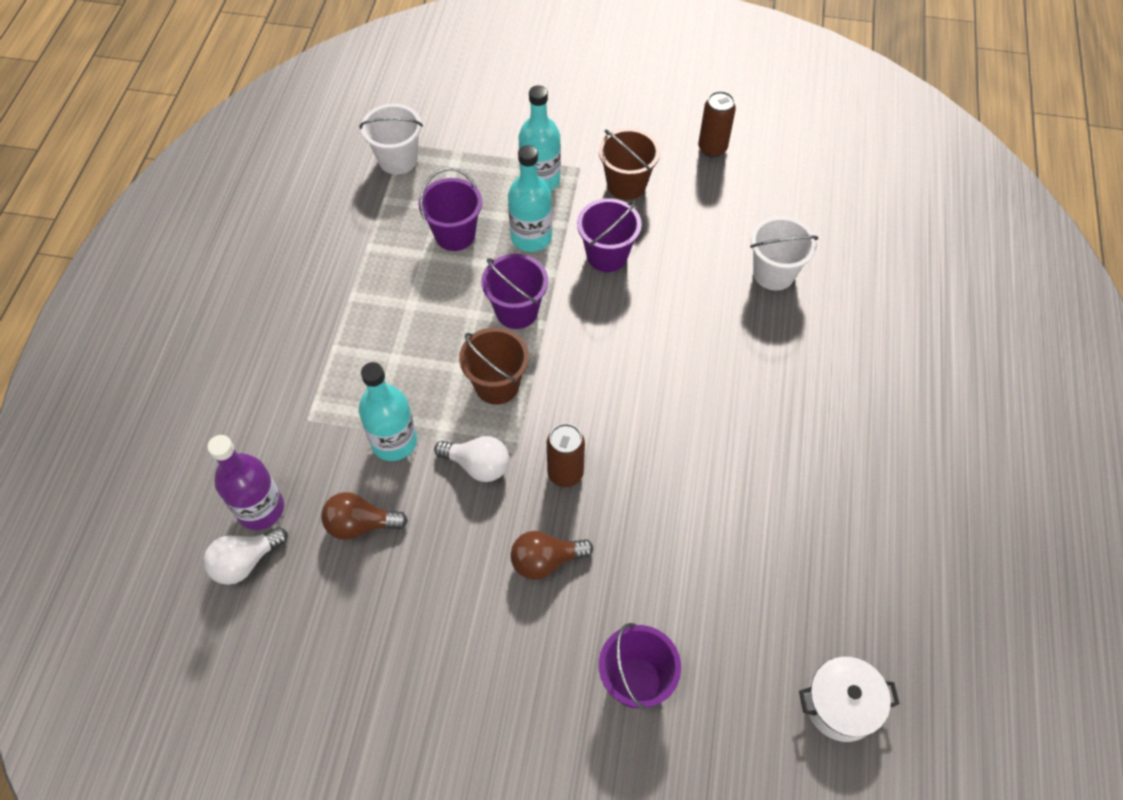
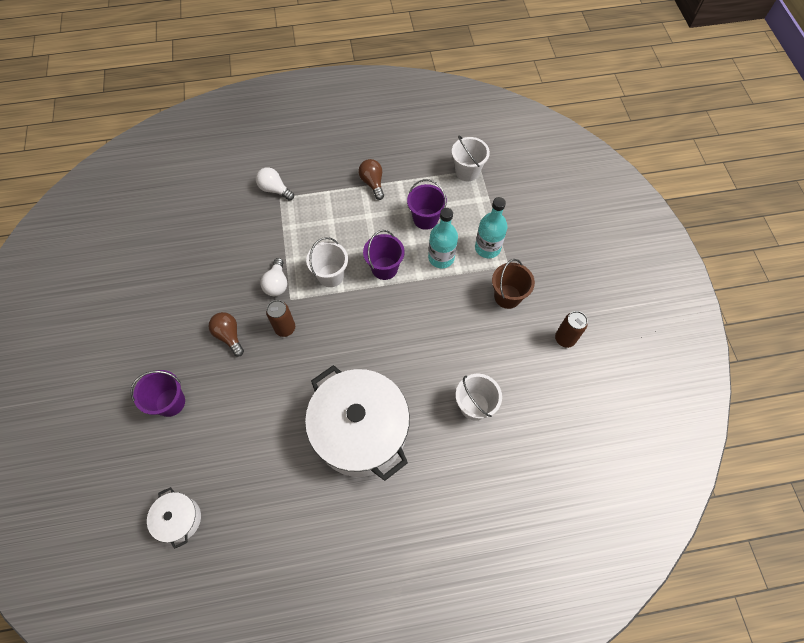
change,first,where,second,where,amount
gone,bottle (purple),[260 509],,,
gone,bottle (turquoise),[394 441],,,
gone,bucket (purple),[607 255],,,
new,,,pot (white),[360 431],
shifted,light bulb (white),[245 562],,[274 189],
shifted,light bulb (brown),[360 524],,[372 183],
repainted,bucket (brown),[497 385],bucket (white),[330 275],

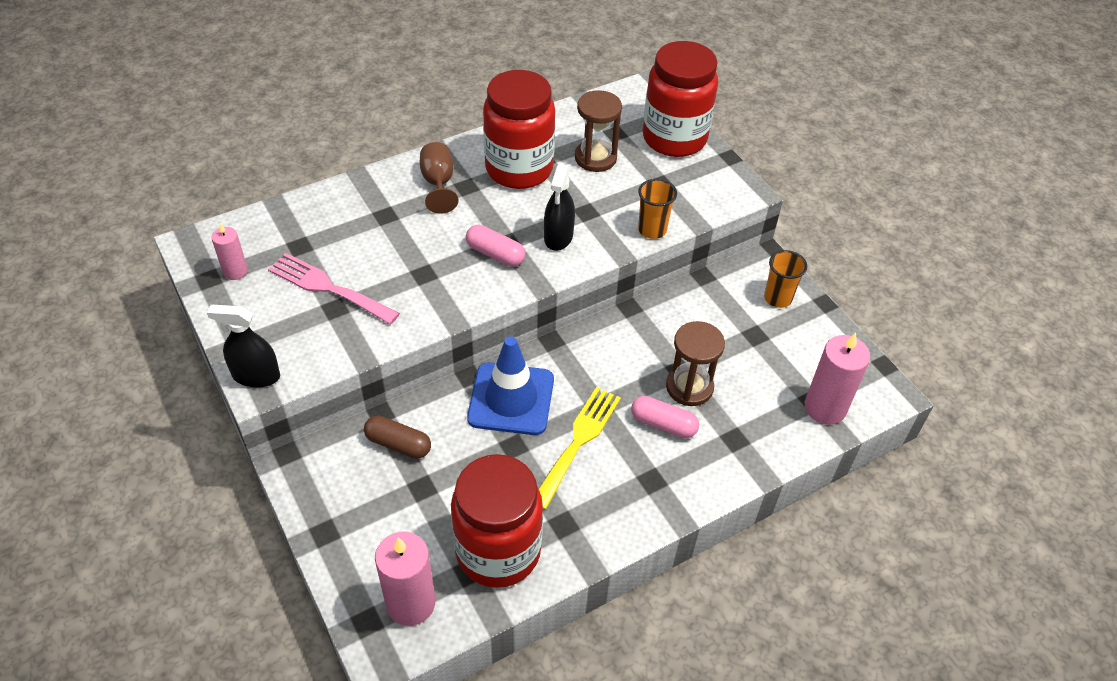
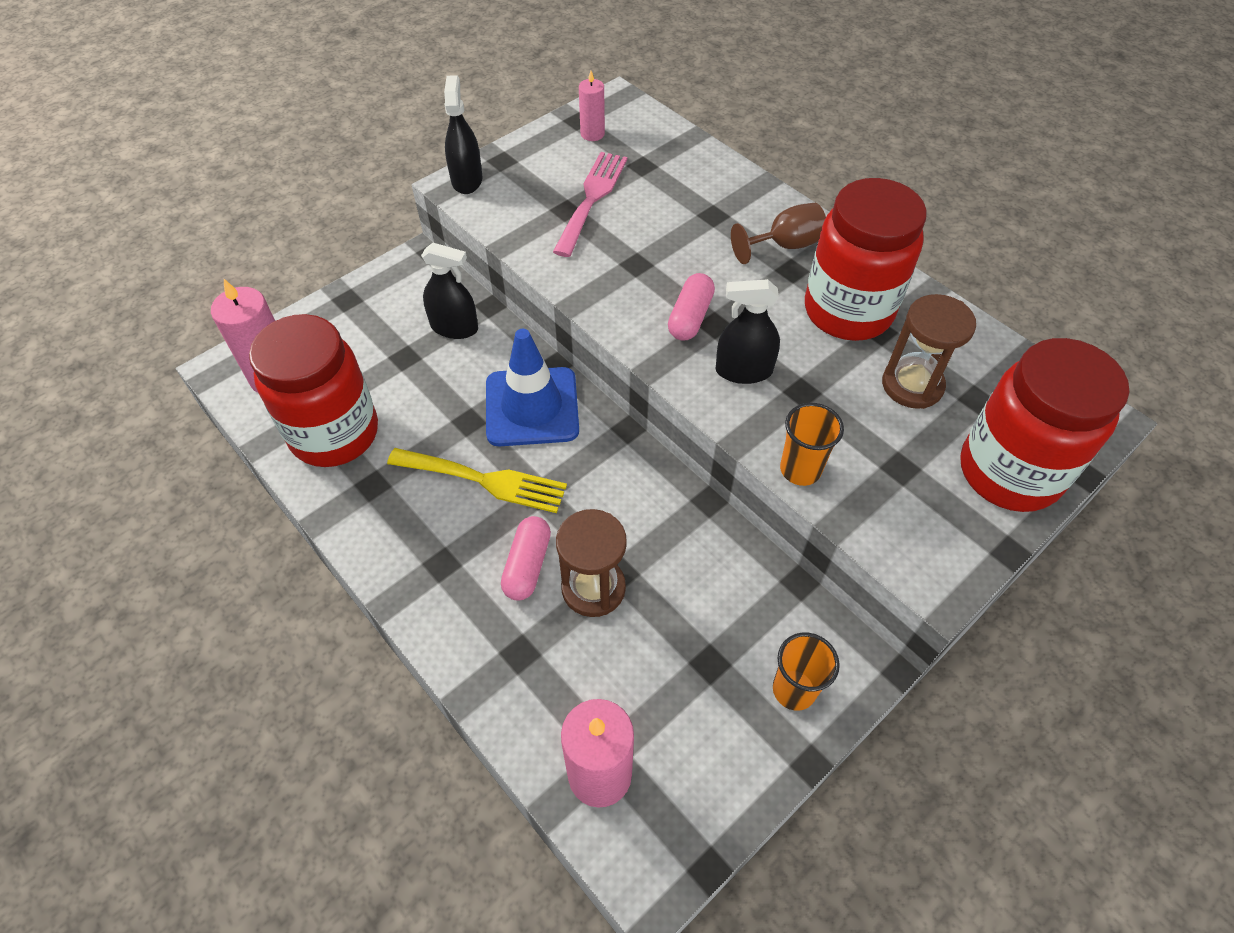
change,first,where,second,where,amount
swapped,capsule (brown),[398 444],spray bottle (black),[454 327],

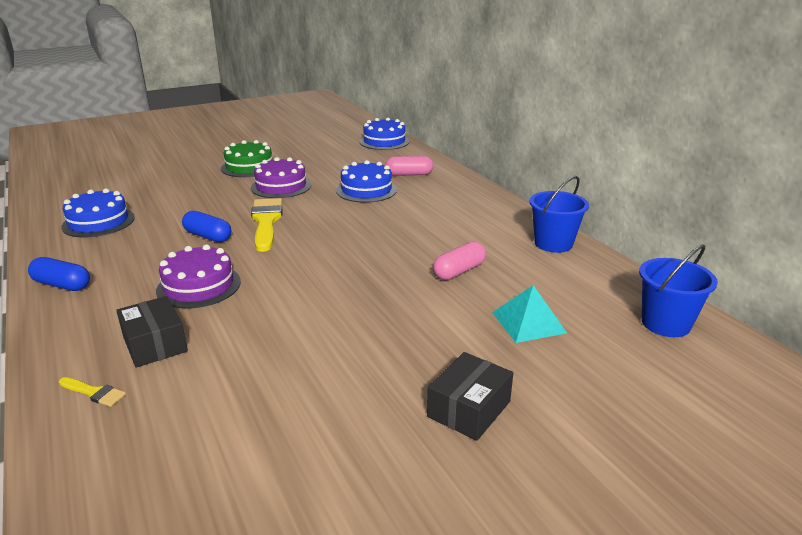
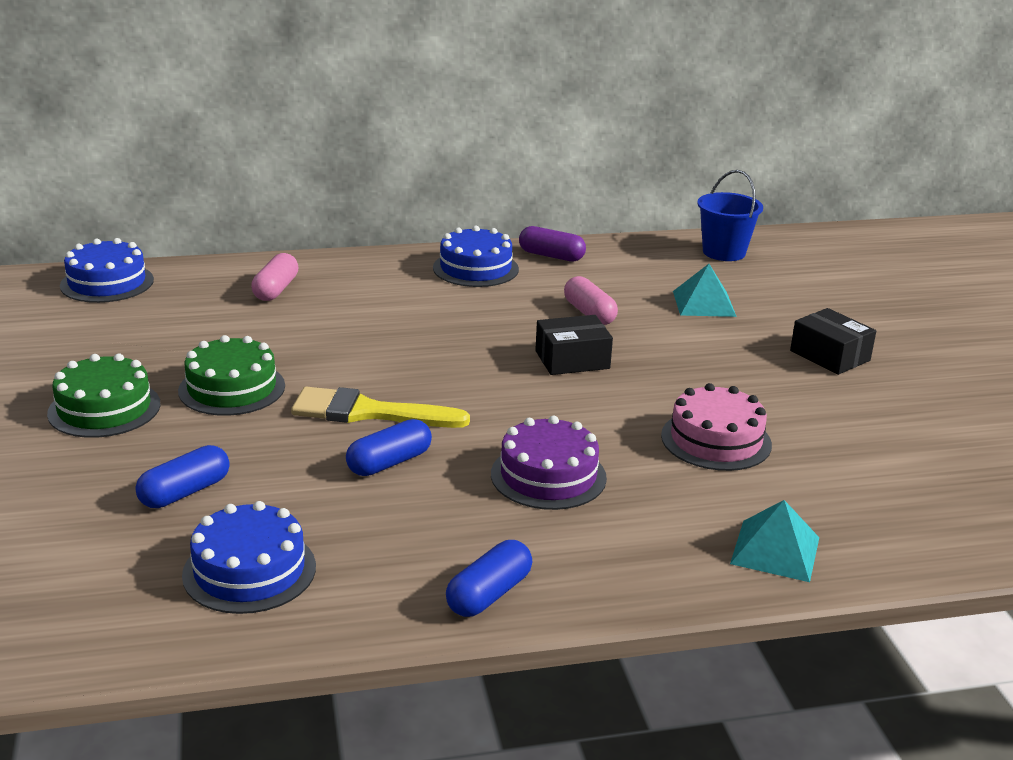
change,first,where,second,where,amount
new,,,capsule (blue),[185 492],
new,,,cake (pink),[716 440],
shifted,box (black),[155 344],,[572 360],
shifted,cake (blue),[366 190],,[475 268],
swapped,brush (yellow),[94 393],pyramid (turquoise),[775 550],
swapped,bucket (blue),[553 243],capsule (purple),[551 256],
repainted,cake (purple),[281 186],cake (green),[232 388],

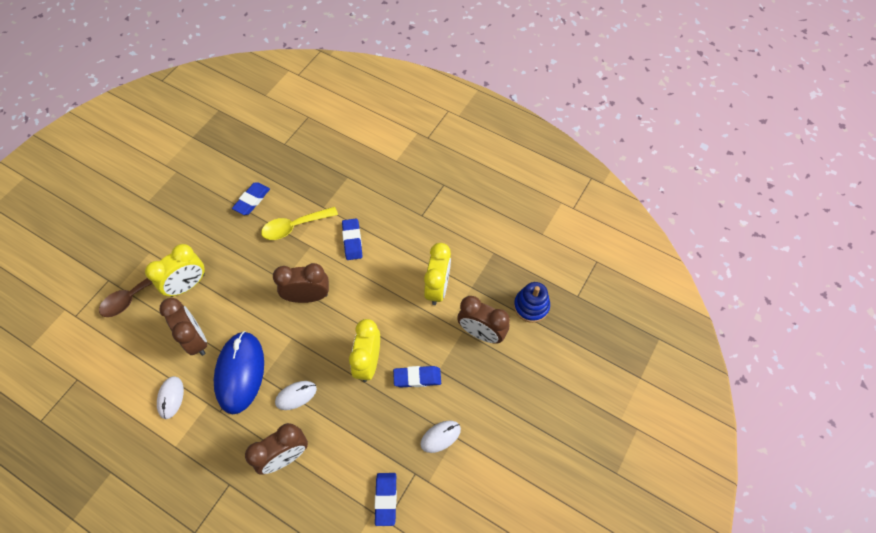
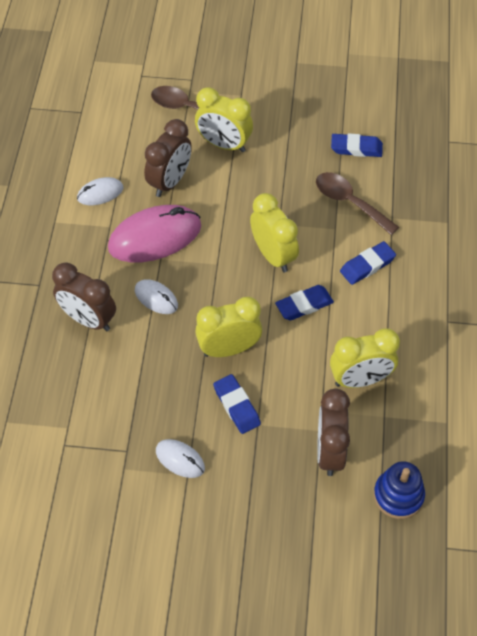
change,first,where,second,where,amount
shifted,eraser (blue),[386 499],,[304 305],
repainted,mouse (blue),[240 373],mouse (pink),[155 237],
repainted,spoon (yellow),[294 226],spoon (brown),[349 202],
repainted,clock (brown),[308 296],clock (yellow),[273 255],

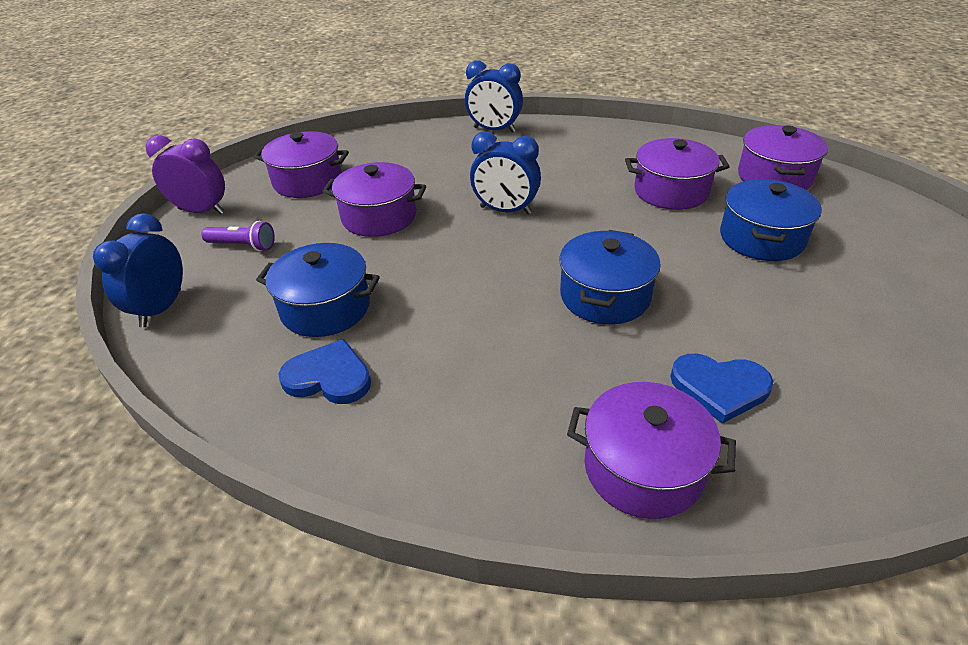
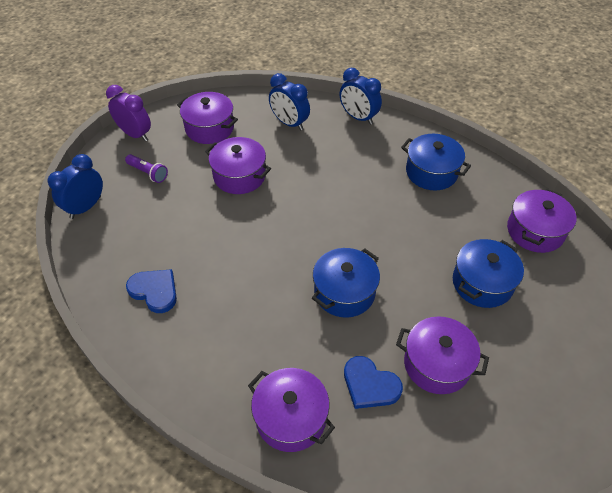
change,first,where,second,where,amount
shifted,pot (blue),[325 308],,[431 172],
shifted,clock (blue),[505 210],,[289 123],
shifted,pot (purple),[671 191],,[437 364],

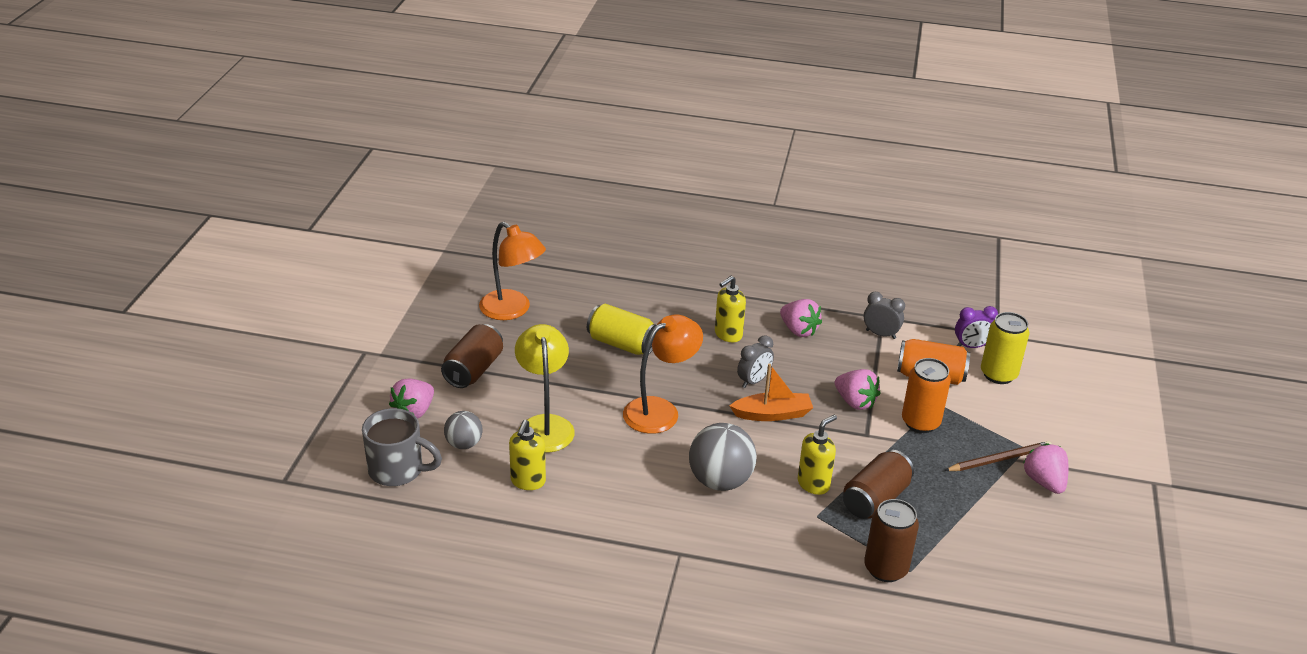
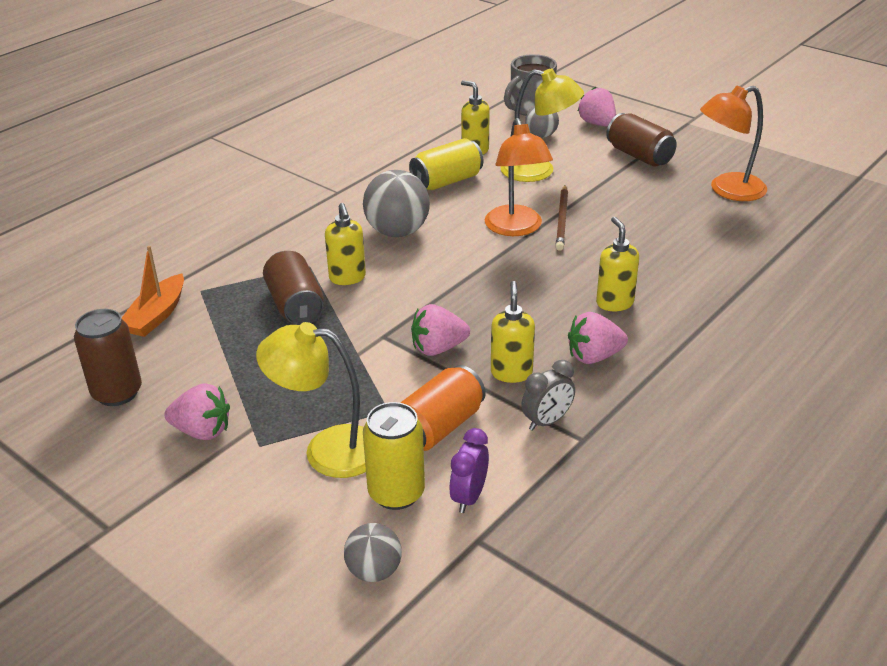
change,first,where,second,where,amount
gone,clock (grey),[753 381],,,
gone,can (orange),[920 422],,,
new,,,lamp (yellow),[327 450],
new,,,ball (grey),[374 571],
new,,,soap dispenser (yellow),[511 373],
shifted,can (yellow),[622 344],,[447 181],
shifted,boat (orange),[772 414],,[156 315],
shifted,can (brown),[885 568],,[117 393],
shifted,pencil (brown),[999 459],,[562 220],

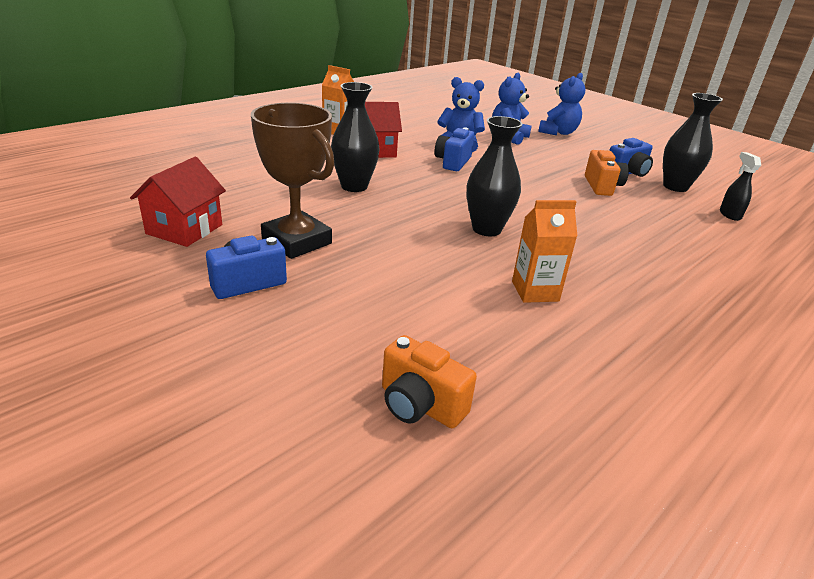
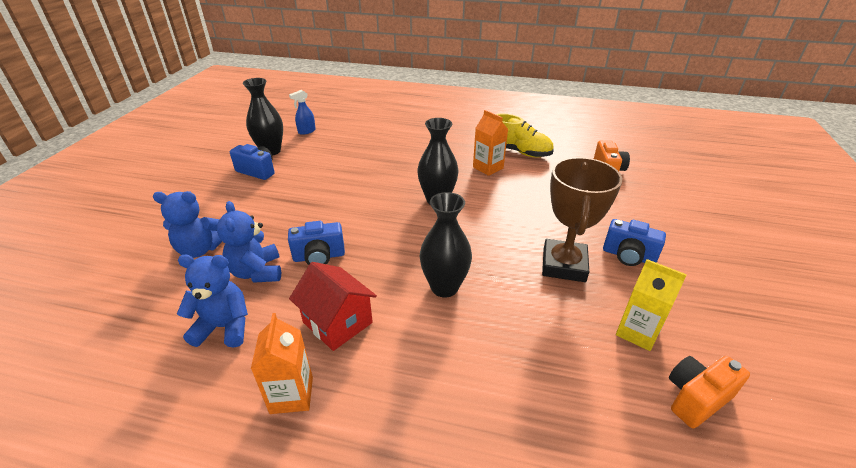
change,first,where,second,where,amount
new,,,shoe (yellow),[519 152],
shifted,teddy bear (blue),[558 132],,[224 327],
shifted,camera (orange),[602 186],,[695 398],
swapped,house (red),[184 229],carton (yellow),[637 332],
repainted,spray bottle (black),[729 215],spray bottle (blue),[306 131],

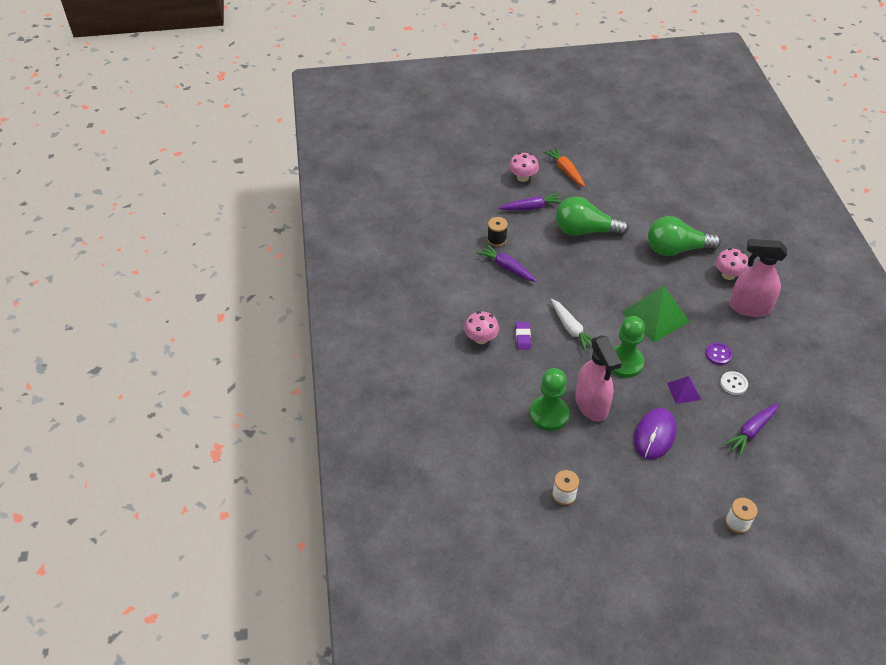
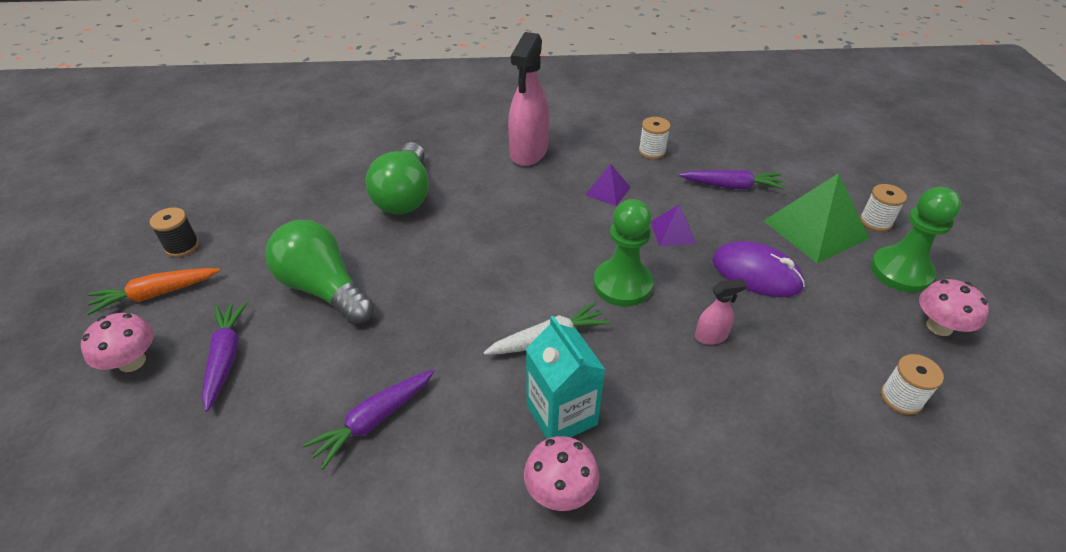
change,first,where,second,where,amount
gone,button (white),[733 384],,,
new,,,spool (white),[652 151],
shifted,spool (black),[496 240],,[182 246],
shifted,pawn (green),[549 414],,[901 271],
shifted,pyramid (green),[655 316],,[815 229],
shifted,mushroom (pink),[728 275],,[939 326],
swapped,eraser (purple),[522 337],carton (turquoise),[561 415],
swapped,button (purple),[718 354],pyramid (purple),[607 191],
rotated,light bulb (green),[585 231],,[324 289],120 degrees clockwise
rotated,carrot (purple),[751 431],,[731 186],45 degrees counterclockwise
scaled,spray bottle (pink),[591 405],,[711 336],x0.47

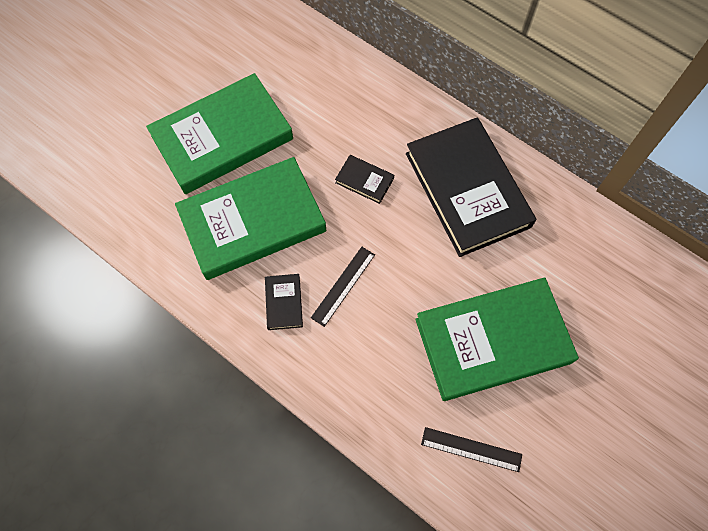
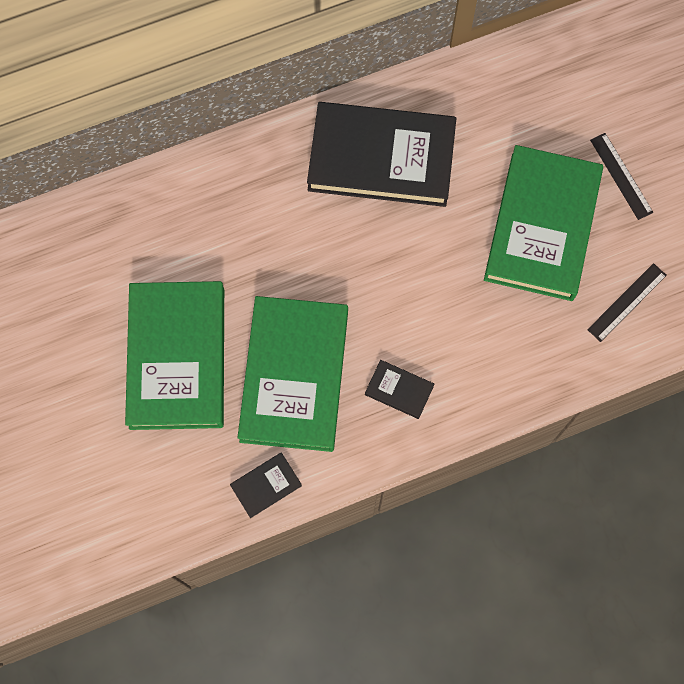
change,first,where,second,where,amount
shifted,ruler (black),[343 285],,[621 176],
shifted,book (black),[364 180],,[266 485],

